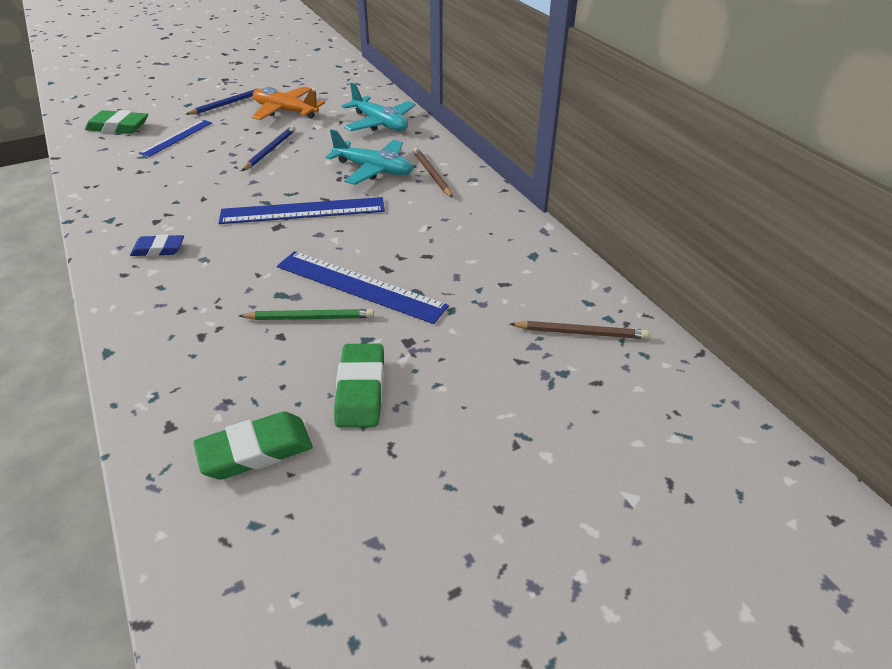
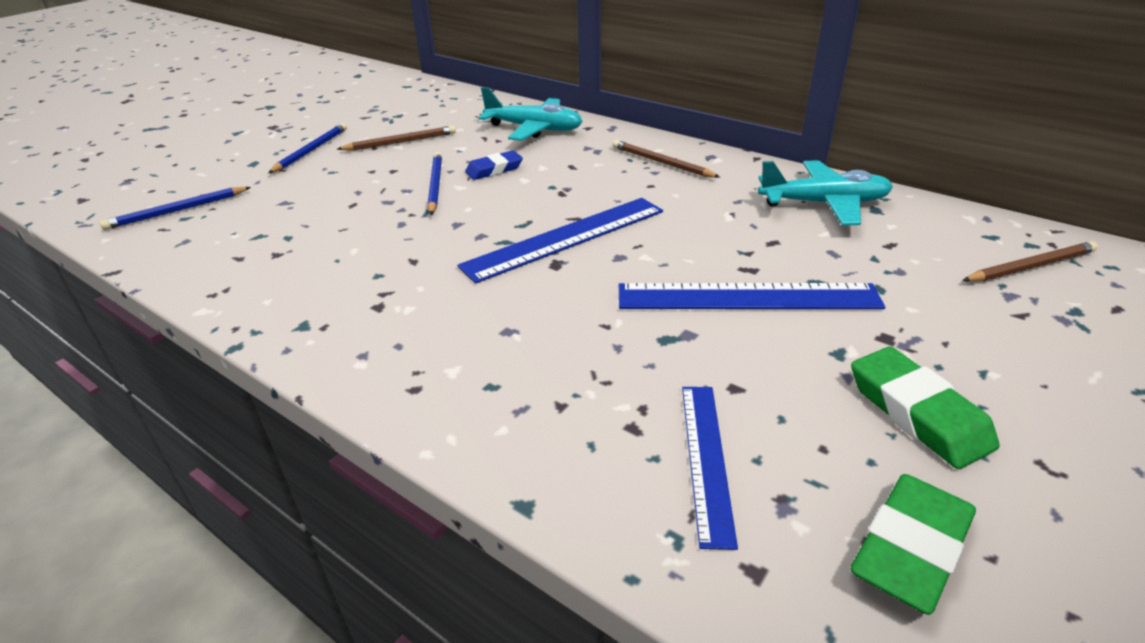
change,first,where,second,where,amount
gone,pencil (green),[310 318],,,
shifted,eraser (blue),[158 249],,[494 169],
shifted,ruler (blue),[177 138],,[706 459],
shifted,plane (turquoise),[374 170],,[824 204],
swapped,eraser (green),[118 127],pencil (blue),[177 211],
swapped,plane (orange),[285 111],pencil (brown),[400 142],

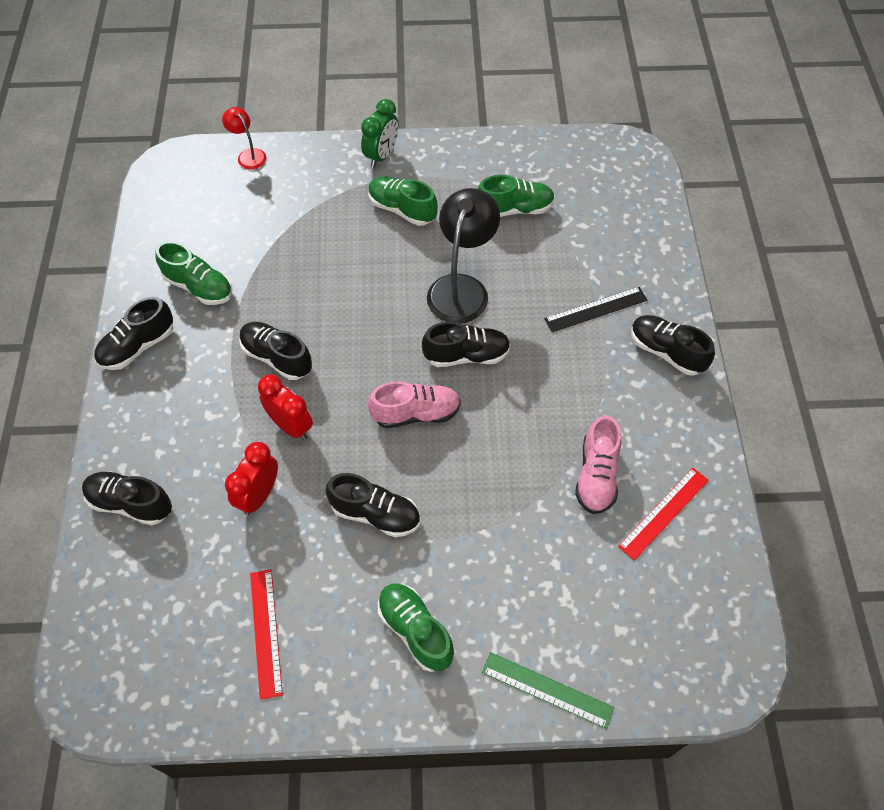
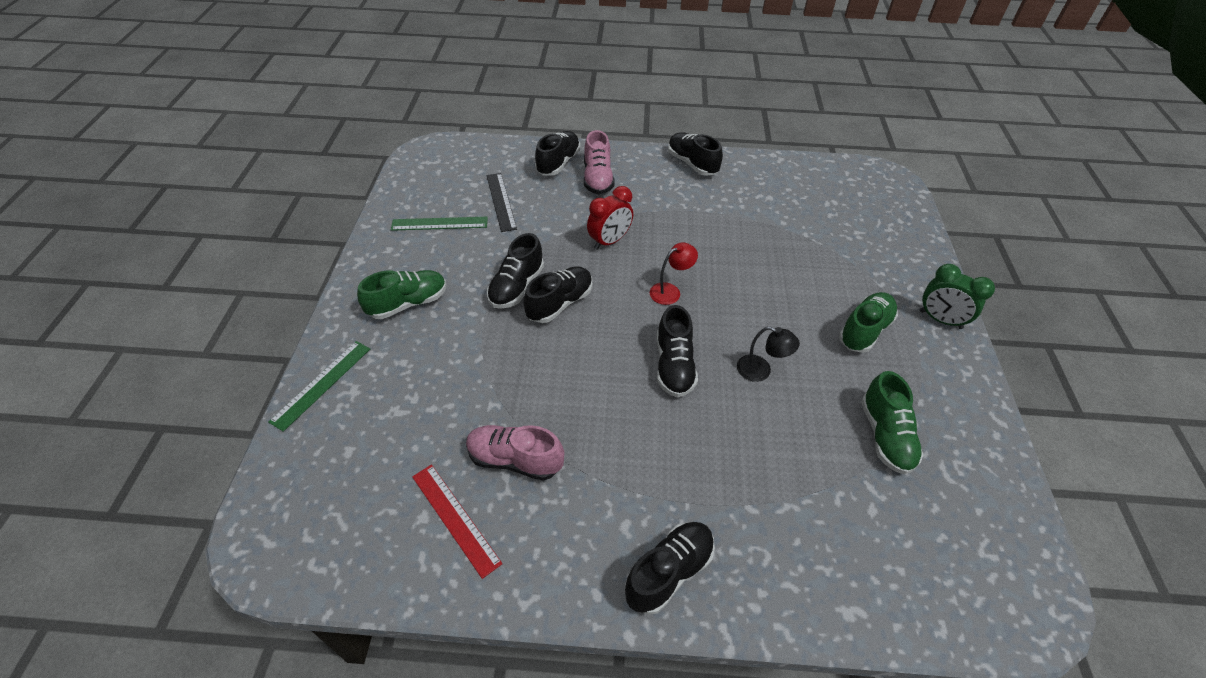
change,first,where,second,where,amount
gone,shoe (green),[199 287],,,
gone,clock (red),[259 495],,,
shifted,lamp (red),[248 155],,[670 291],
shifted,shoe (black),[277 357],,[560 303],
shifted,shoe (pink),[416 413],,[597 178],
shifted,ruler (black),[596 309],,[501 201],
repainted,ruler (red),[265 632],ruler (green),[439 223],
scaled,lamp (black),[461 288],,[761 371],x0.51

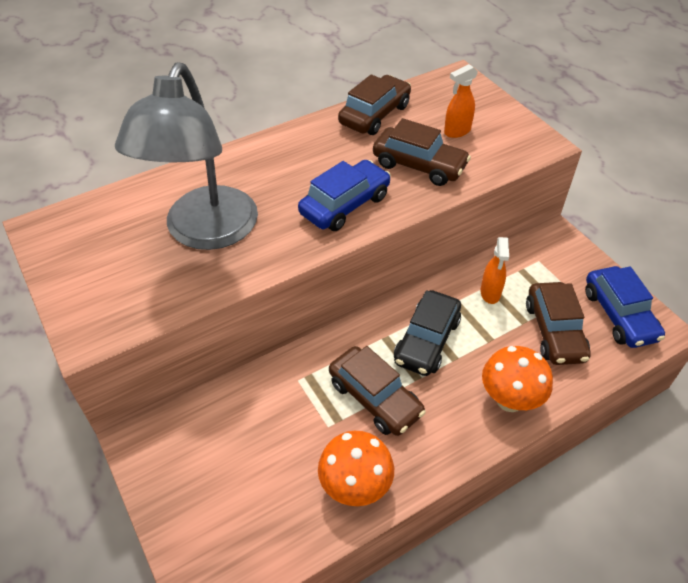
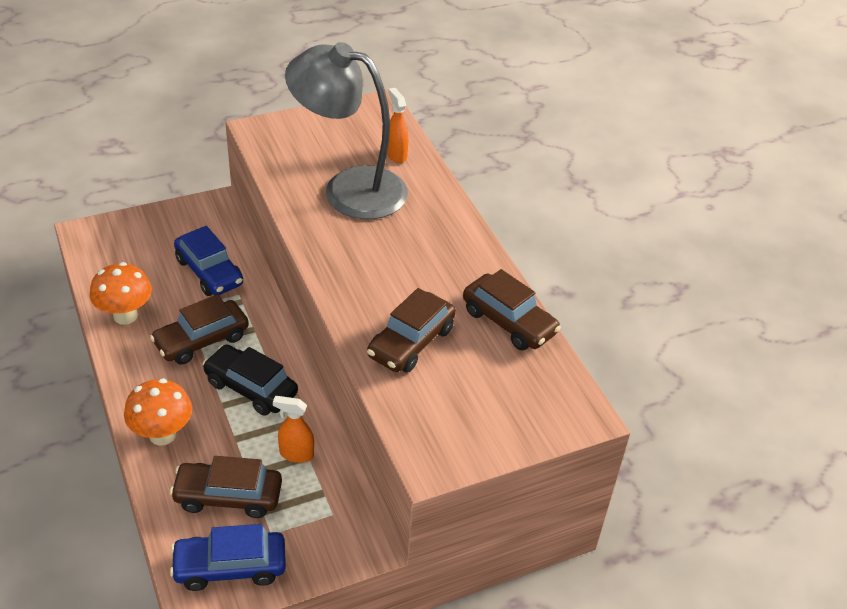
change,first,where,second,where,amount
shifted,car (blue),[345 205],,[209 272],
shifted,spray bottle (orange),[457 131],,[396 155],

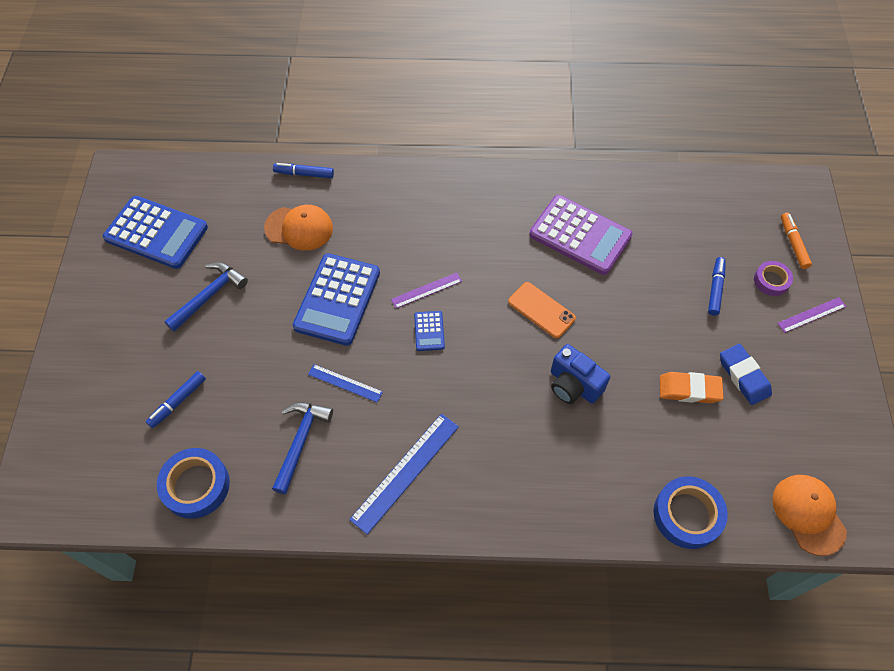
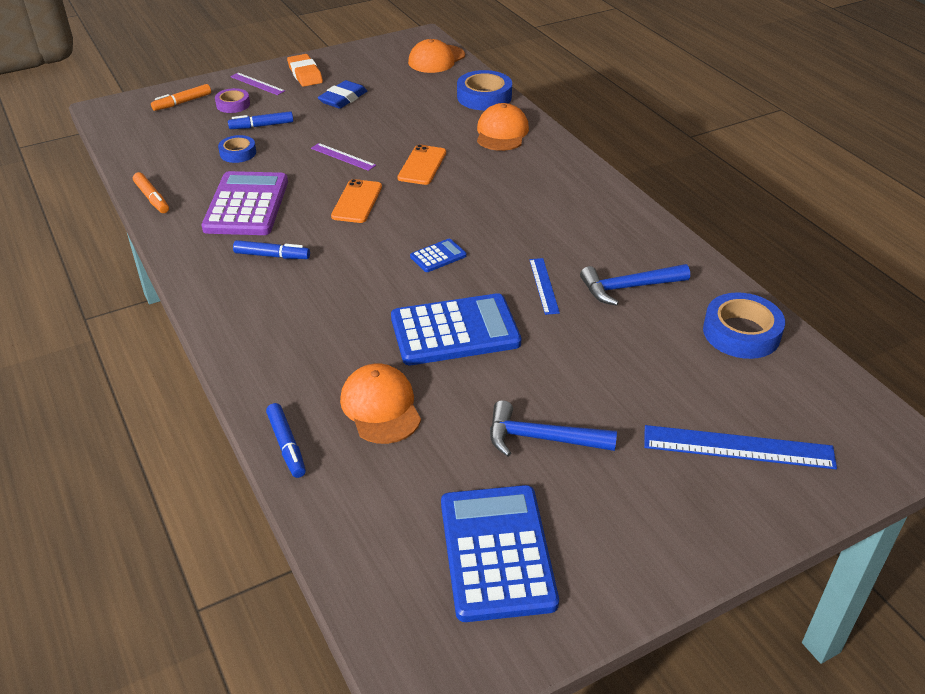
change,first,where,second,where,amount
new,,,marker (orange),[152 198],
new,,,tape (blue),[238 153],
new,,,cap (orange),[501 132],
shifted,marker (blue),[178 402],,[272 256],
shifted,ruler (blue),[405 472],,[738 447],
shifted,ruler (purple),[426 290],,[343 157],
shifted,eraser (orange),[689 390],,[305 74],
swapped,camera (blue),[573 385],phone (orange),[422 165],

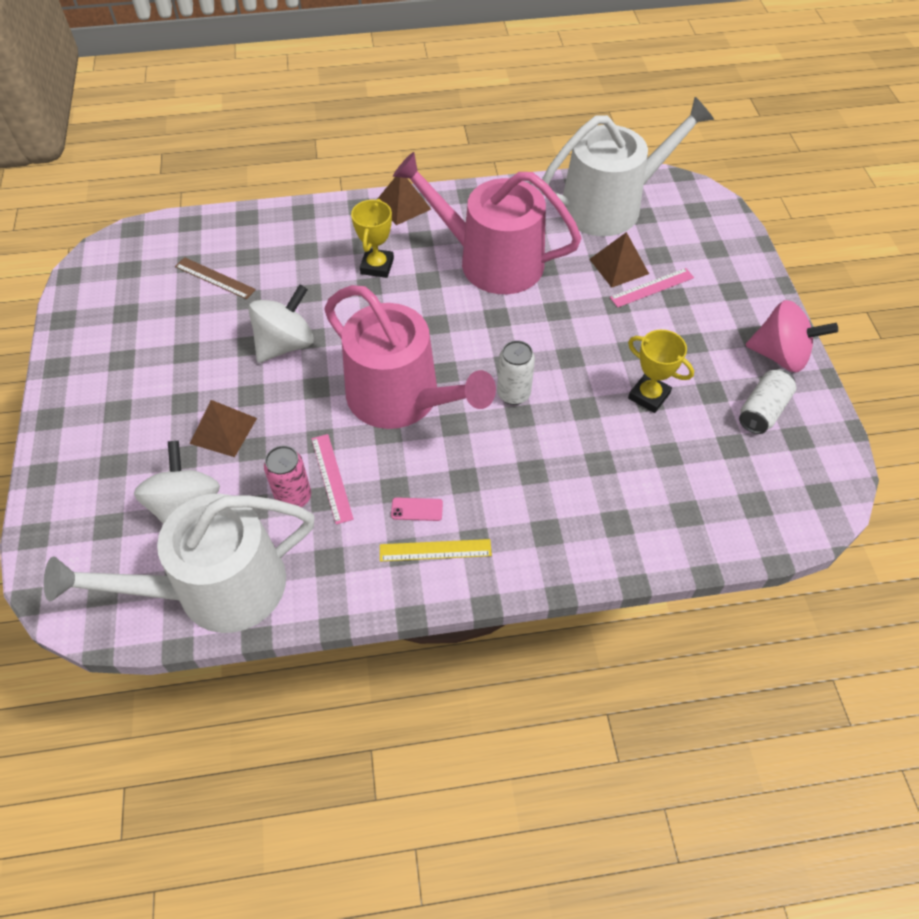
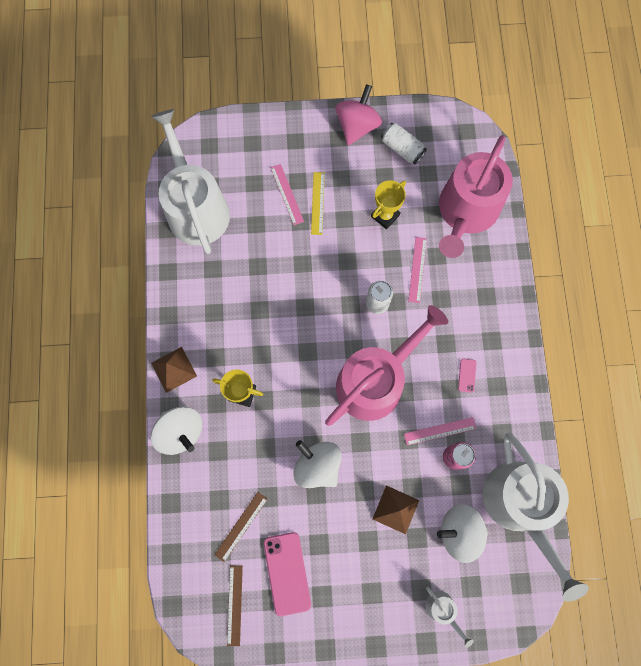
change,first,where,second,where,amount
gone,pyramid (brown),[619 266],,,
new,,,spinning top (white),[181 432],
new,,,ruler (brown),[235 605],
new,,,phone (pink),[287 573],
new,,,ruler (pink),[417 269],
new,,,watering can (white),[442 609],
shifted,ruler (yellow),[435 550],,[317 203],
shifted,watering can (pink),[490 260],,[466 212],

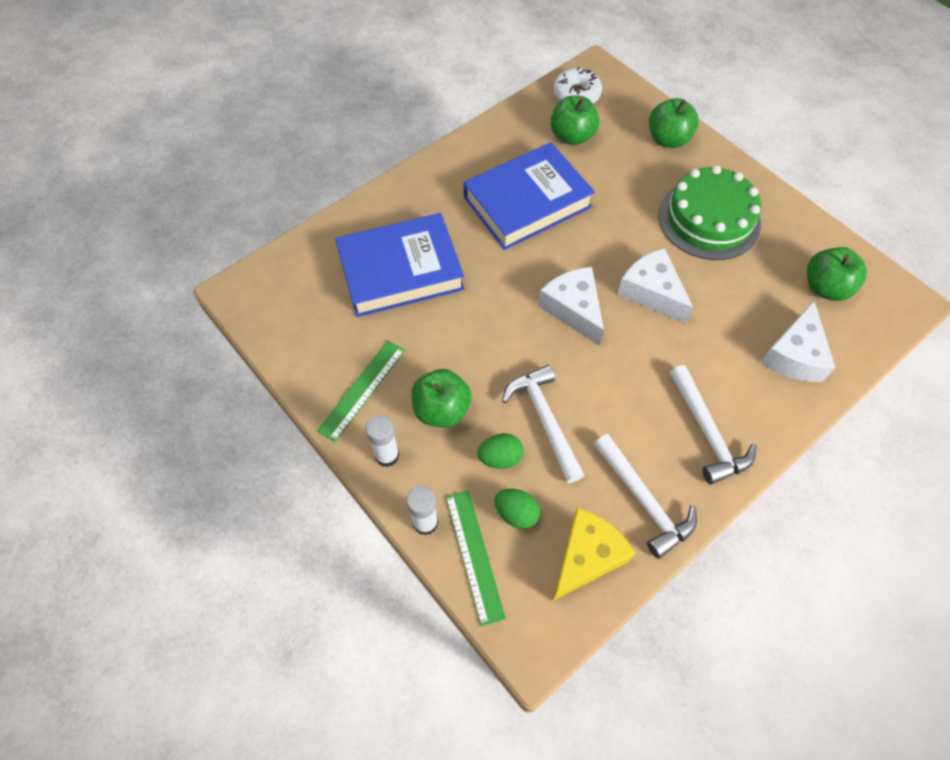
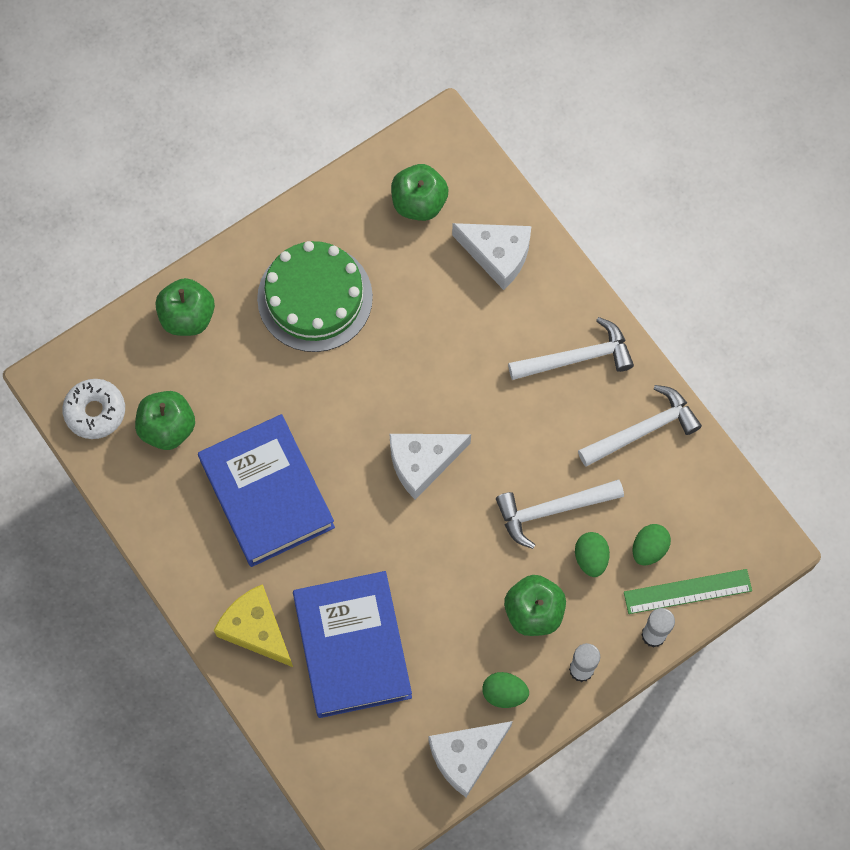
change,first,where,second,where,amount
shifted,cheese (yellow),[586 557],,[256 629],
shifted,cheese (white),[651 292],,[466 756],
swapped,ruler (green),[362 390],egg (green),[504 693],

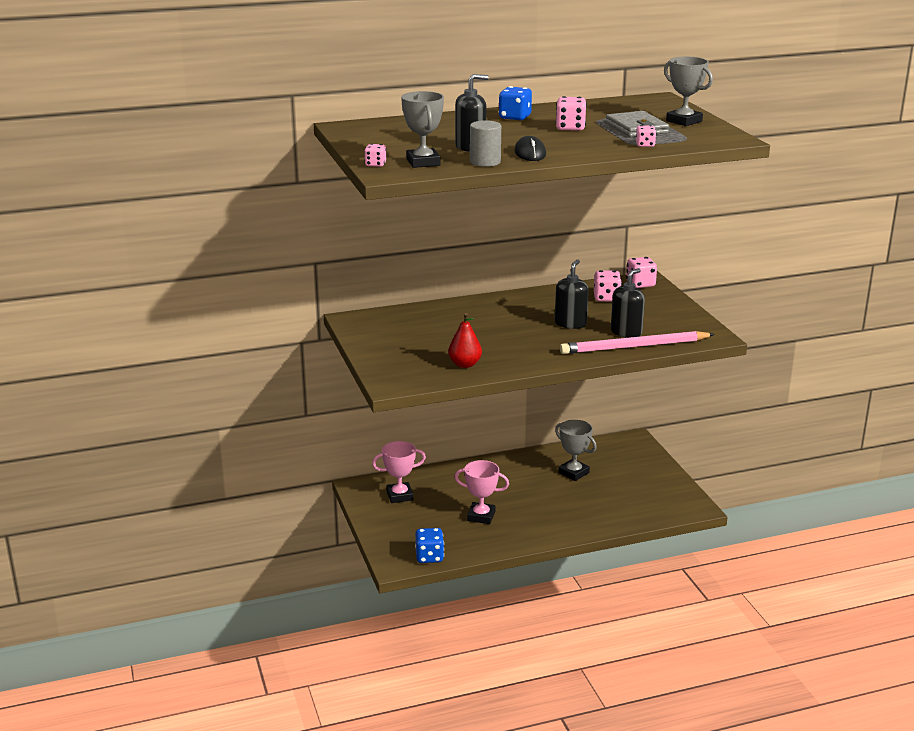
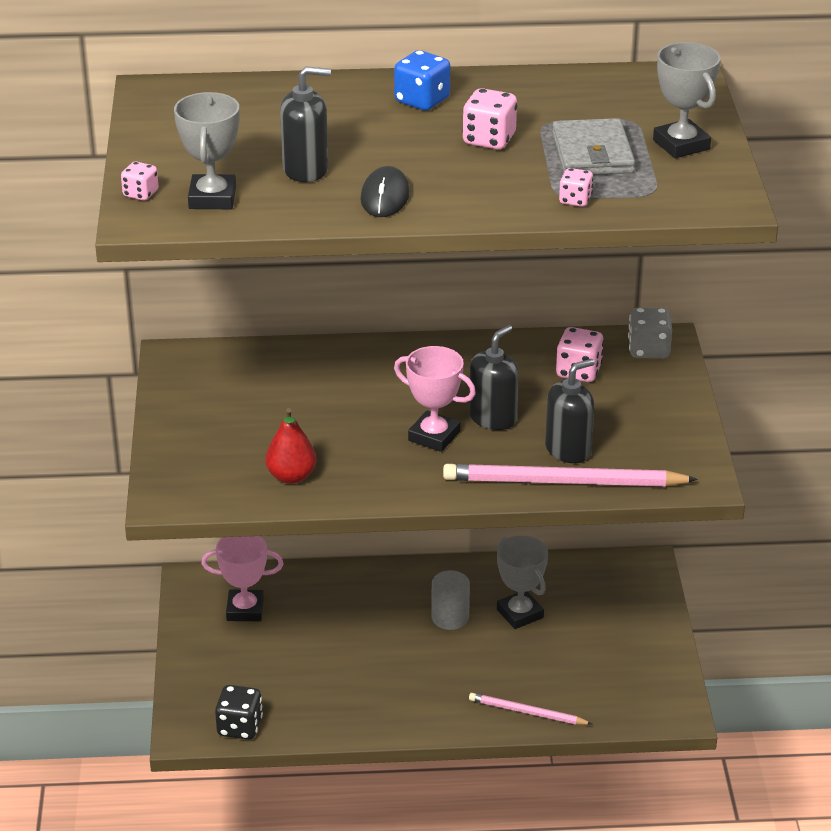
change,first,where,second,where,amount
new,,,pencil (pink),[527 712],
shifted,trophy (pink),[481 516],,[434 436],
shifted,cylinder (grey),[485 162],,[450 617],
repainted,dice (blue),[429 557],dice (black),[240 727],
repainted,dice (pink),[640 284],dice (grey),[648 350],

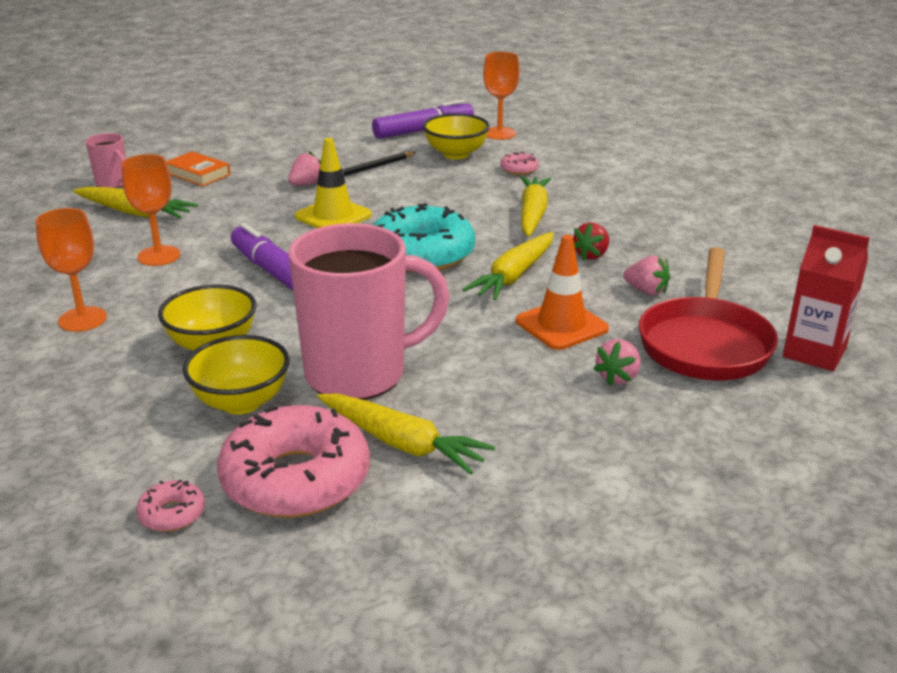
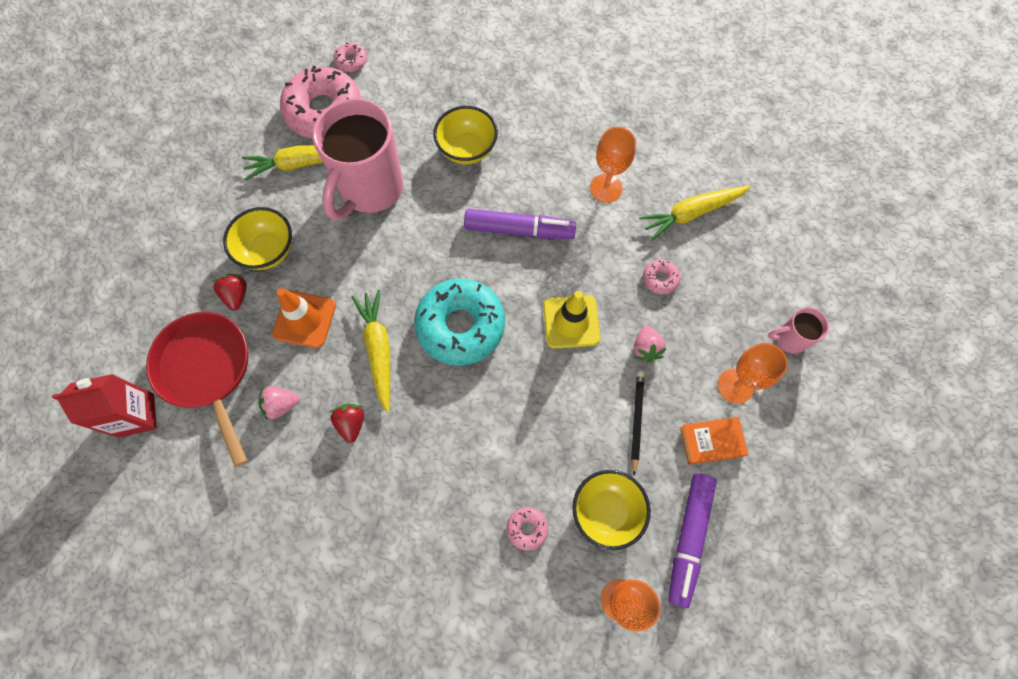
change,first,where,second,where,amount
gone,carrot (yellow),[532 214],,,
new,,,donut (pink),[660 279],
shifted,goblet (orange),[82 319],,[735 386],
shifted,mug (pink),[113 183],,[789 339],
shifted,book (orange),[198 174],,[711 441],
shifted,bowl (yellow),[241 402],,[268 251],
repainted,strawberry (pink),[618 377],strawberry (red),[236 295],

